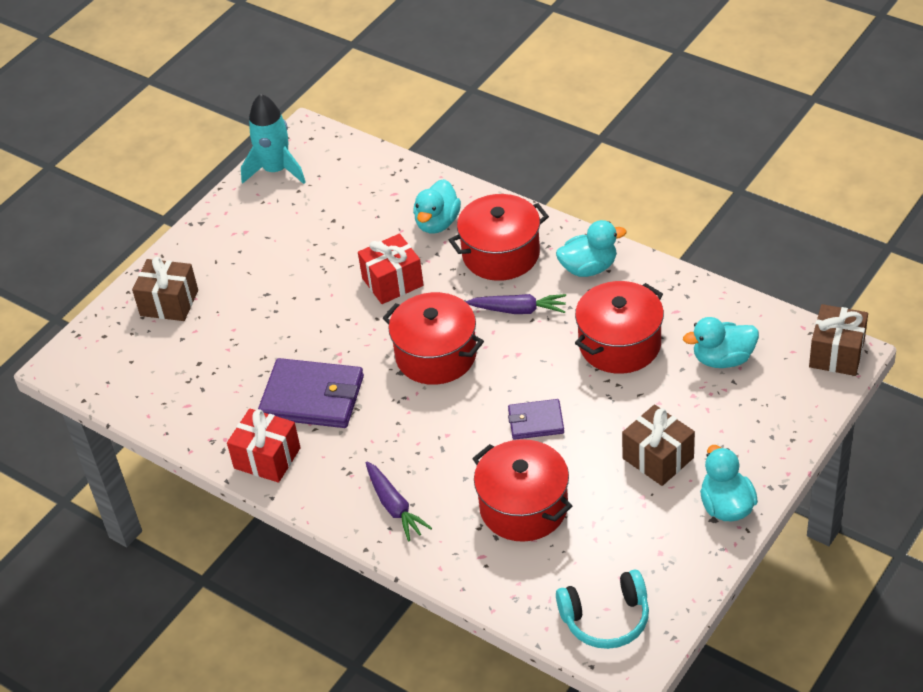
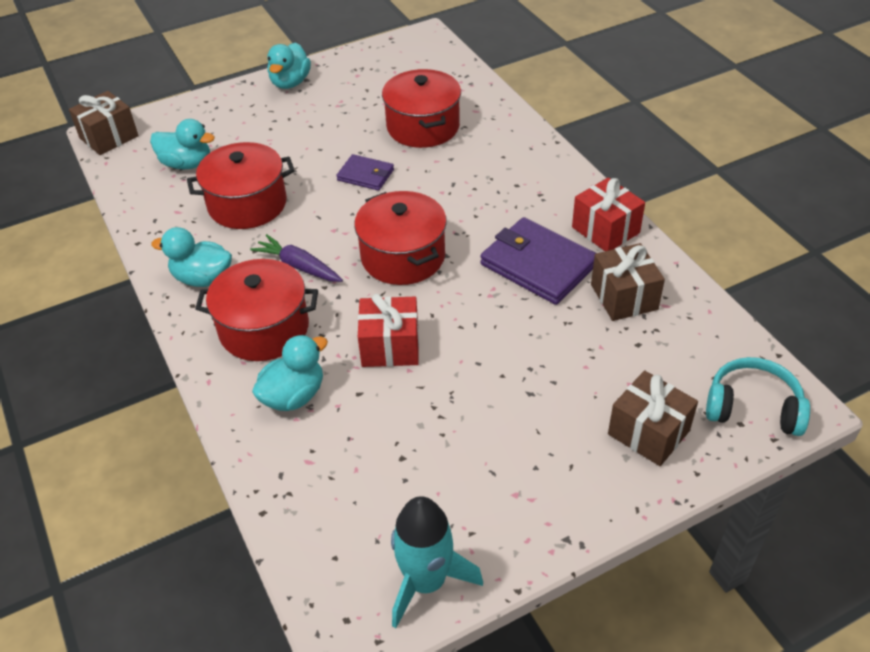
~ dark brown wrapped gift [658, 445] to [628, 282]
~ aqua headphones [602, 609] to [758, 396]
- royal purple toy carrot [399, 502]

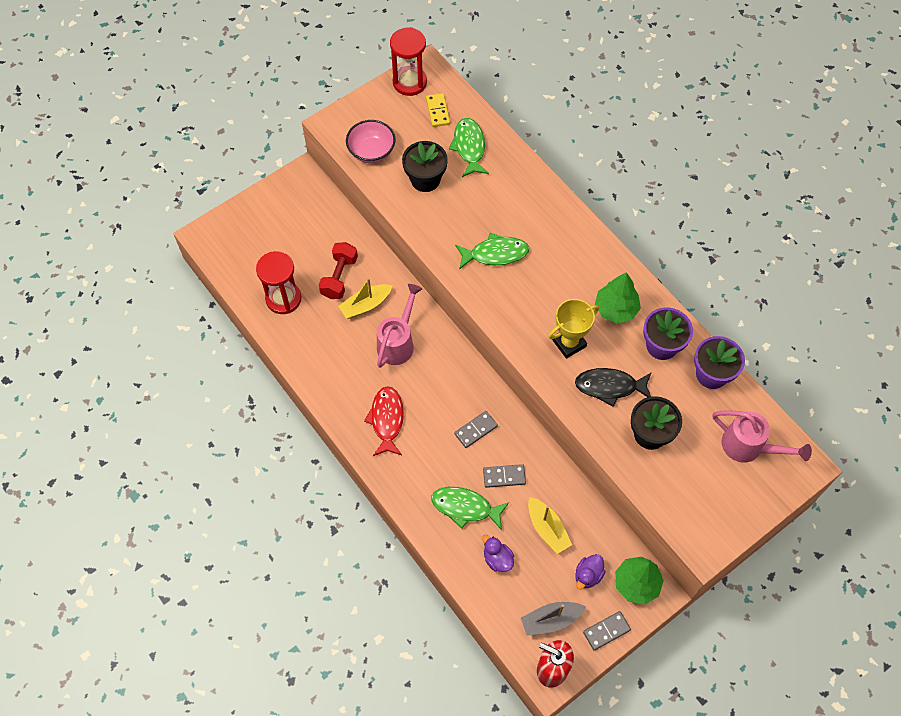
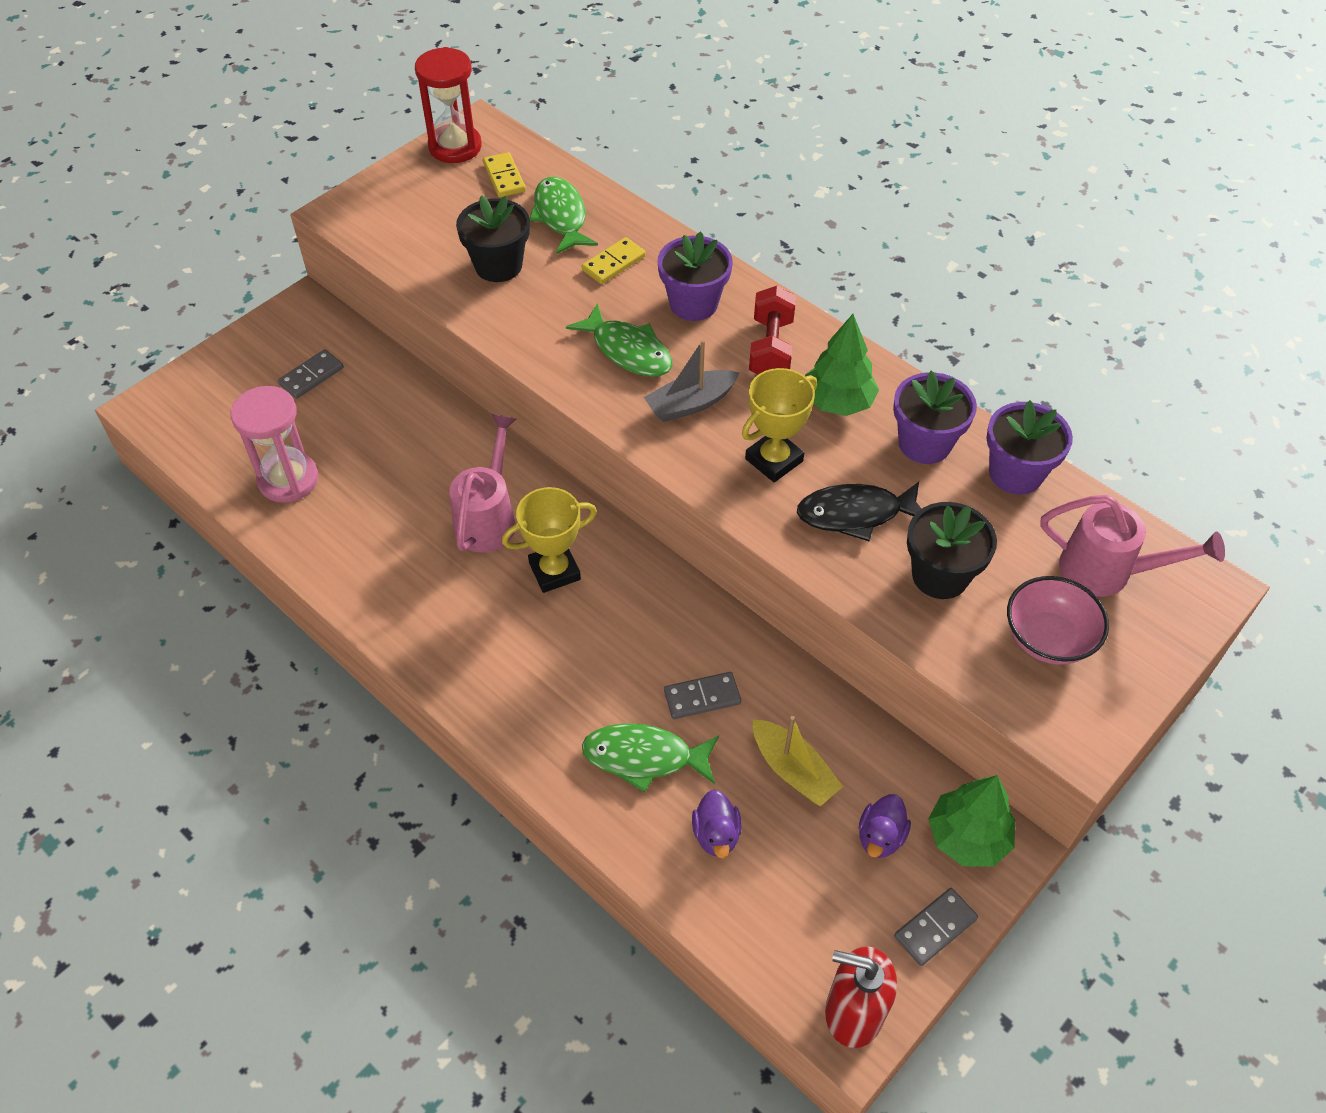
~ red sandglass [279, 282] to rosy sandglass [274, 444]
~ gray domino [476, 429] to [311, 374]
+ golden award cup [549, 540]
~ emerald fish [492, 251] = [619, 340] 60 degrees clockwise
+ golden domino [614, 260]
~ gray boat [553, 619] to [692, 381]
+ royal purple plant pot [695, 276]
~ royal purple duck [498, 553] = [717, 824] 135 degrees counterclockwise
~ red dumbbell [338, 270] to [772, 330]
~ rosy serving bowl [371, 141] to [1058, 620]
- golden boat [365, 298]
- red fish [384, 421]

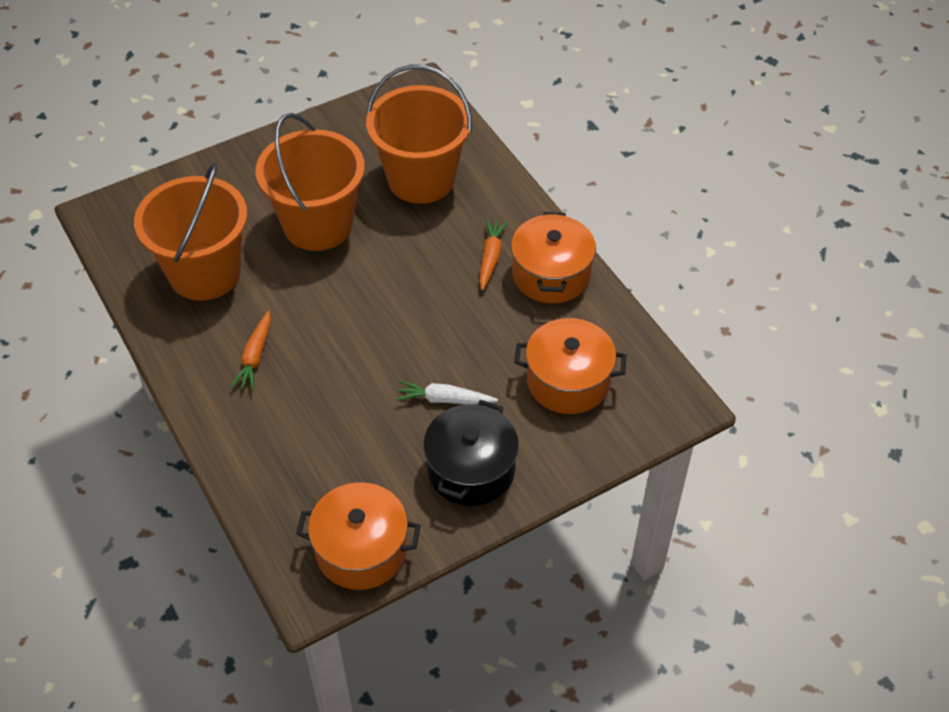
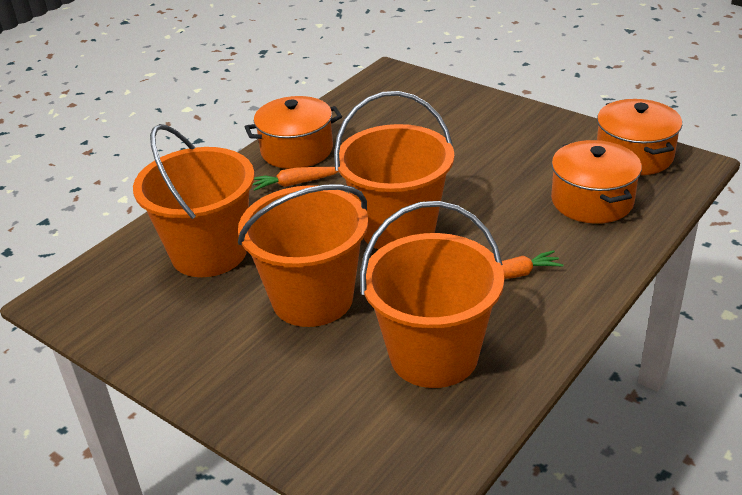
+ bright orange pail [394, 170]
~ bright orange cooking pot [570, 366] to [596, 182]
- white toy carrot [447, 392]
- ebony cooking pot [471, 453]

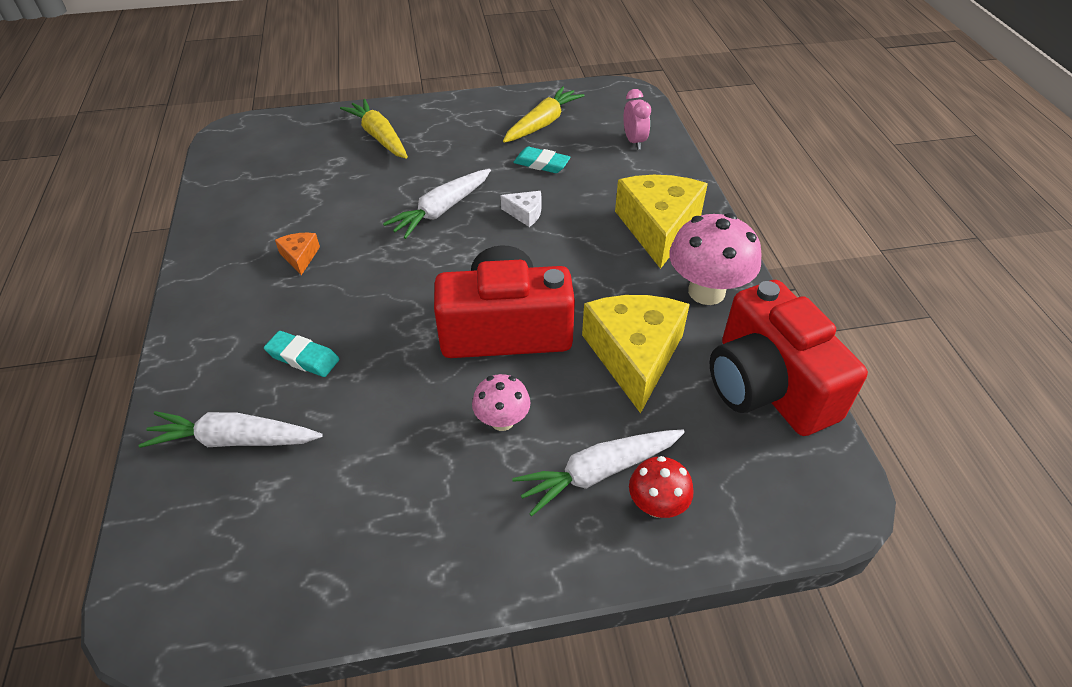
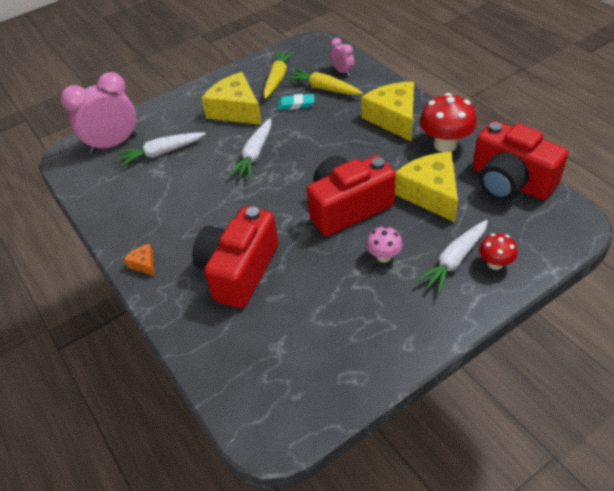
+ rosy clock [99, 113]
~ white toy carrot [231, 429] to [161, 149]
~ bright orange cheese [297, 254] to [139, 260]
~ aqua eraser [301, 354] to red camera [235, 257]
+ golden cheese [232, 98]
~ golden toy carrot [374, 129] to [324, 81]
~ rosy toadstool [715, 259] to red toadstool [448, 122]
- white cheese [520, 209]

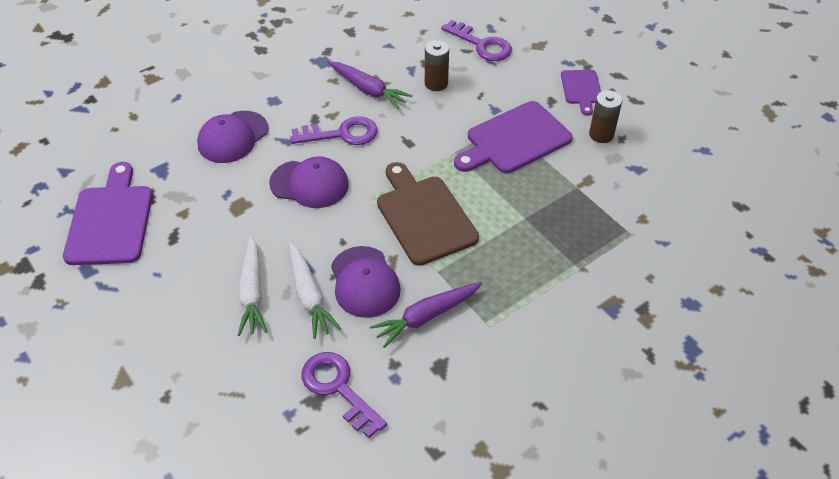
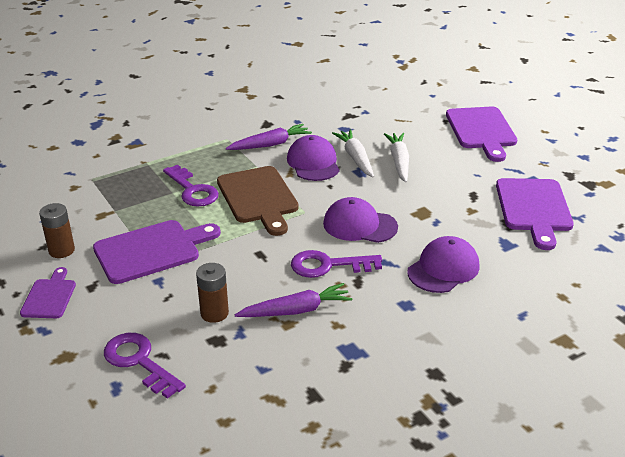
~ royal purple key [344, 395] to [191, 186]
~ royal purple toy carrot [370, 85] = [293, 300] 120 degrees clockwise
+ royal purple chopping board [481, 134]

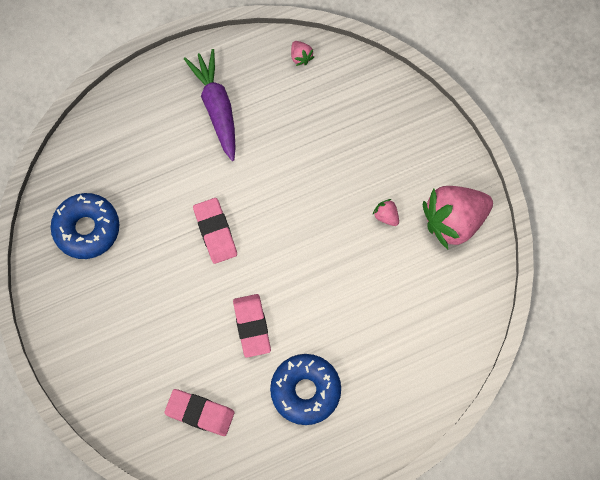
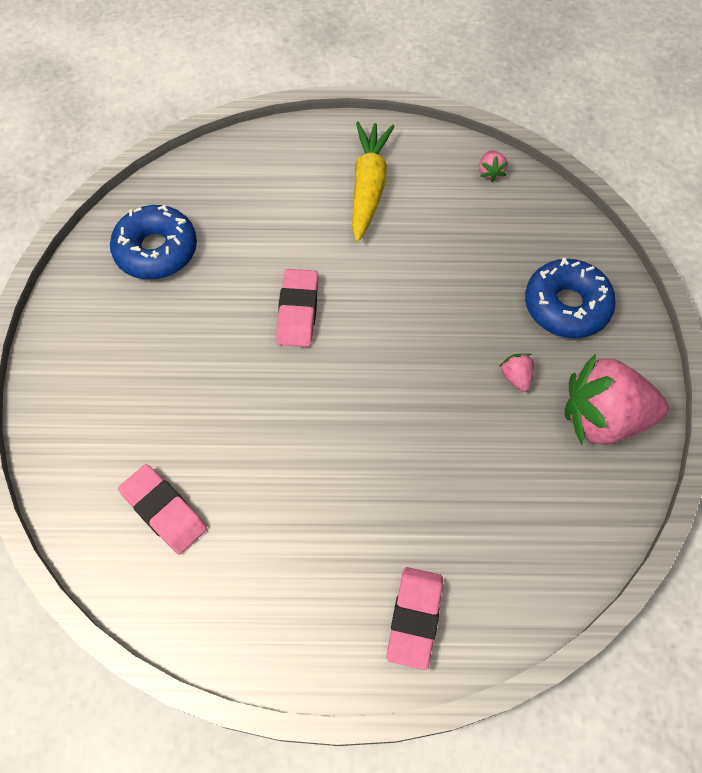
~ royal purple toy carrot [210, 105] to golden toy carrot [373, 182]
~ rosy eraser [252, 326] to [414, 618]
~ blue donut [305, 389] to [570, 298]

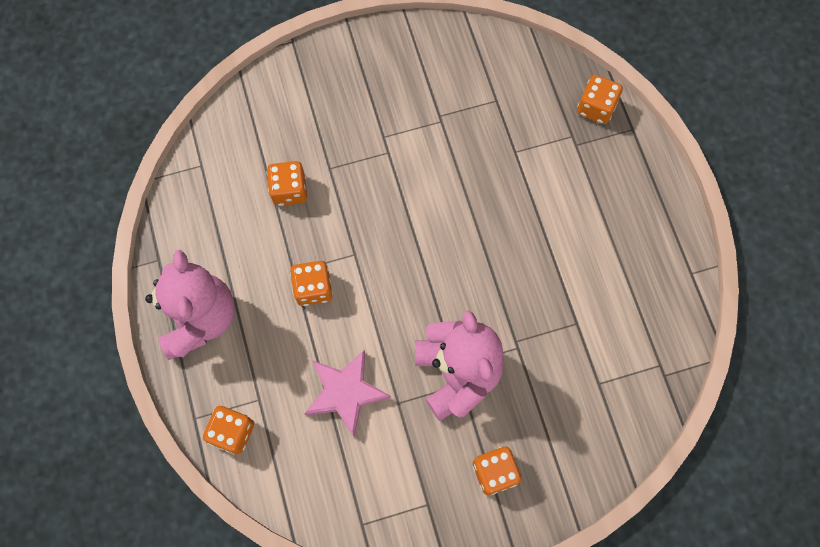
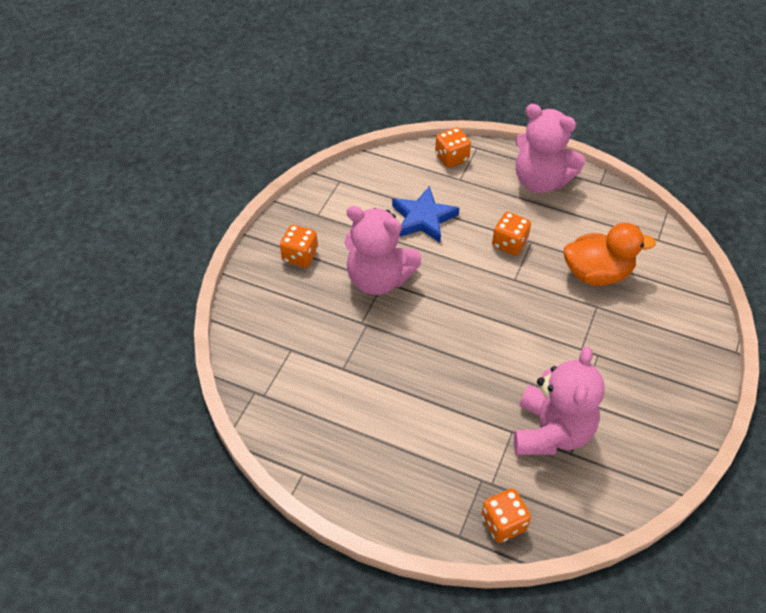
~ rosy star shape [347, 393] to blue star shape [425, 214]
+ rosy stuffed bear [559, 400]
~ bright orange dice [287, 183] to bright orange duck [610, 254]

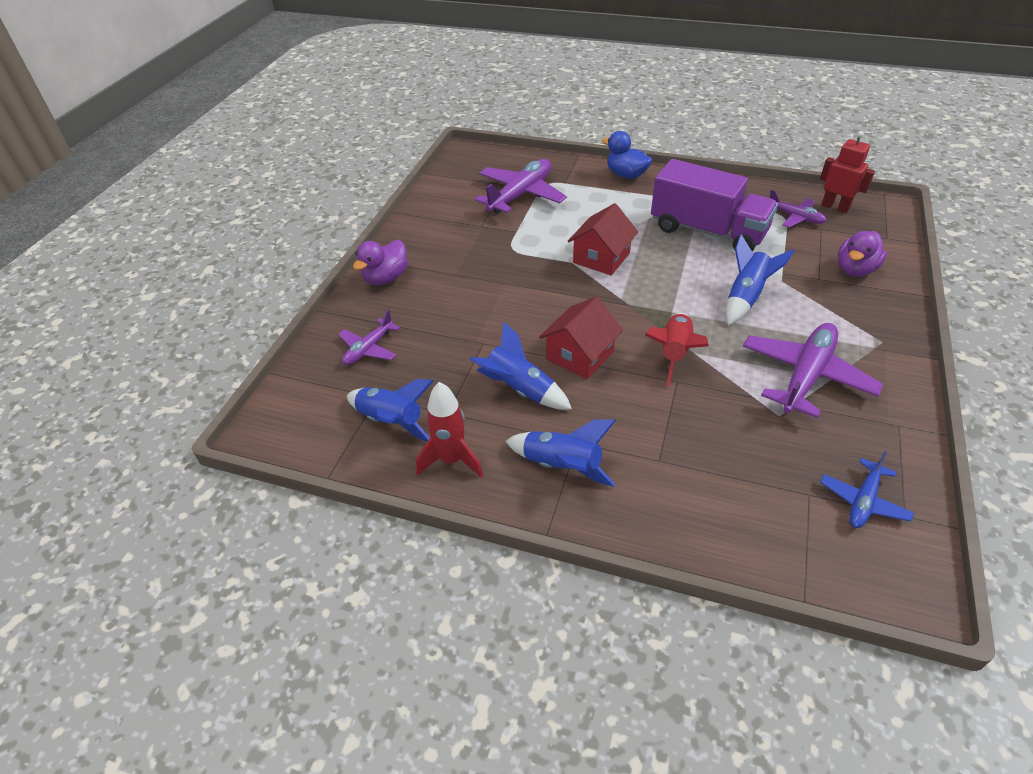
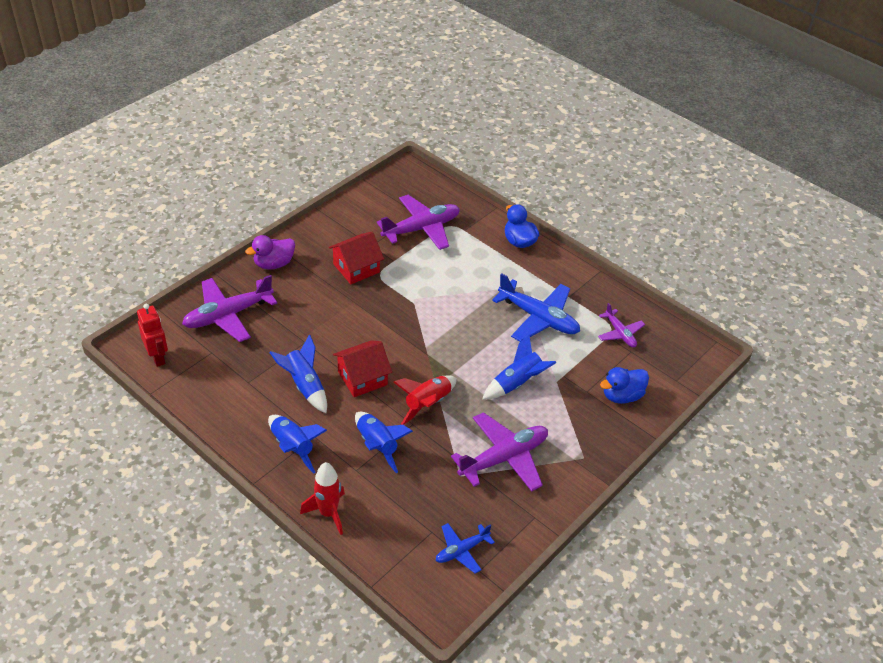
~ red robot figure [847, 172] to [152, 335]
~ royal purple aeroplane [369, 337] = [229, 308] x1.80
~ red rocket [449, 430] to [322, 498]
~ red toy house [603, 239] to [356, 258]
~ blue rocket [390, 410] to [384, 442]
~ royal purple toy truck [714, 205] to blue aeroplane [536, 307]
~ royal purple duck [862, 254] to blue duck [624, 385]

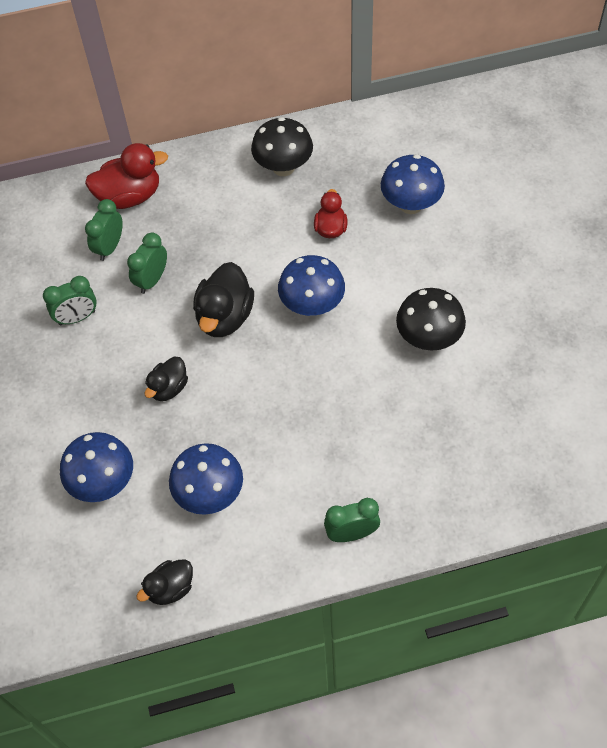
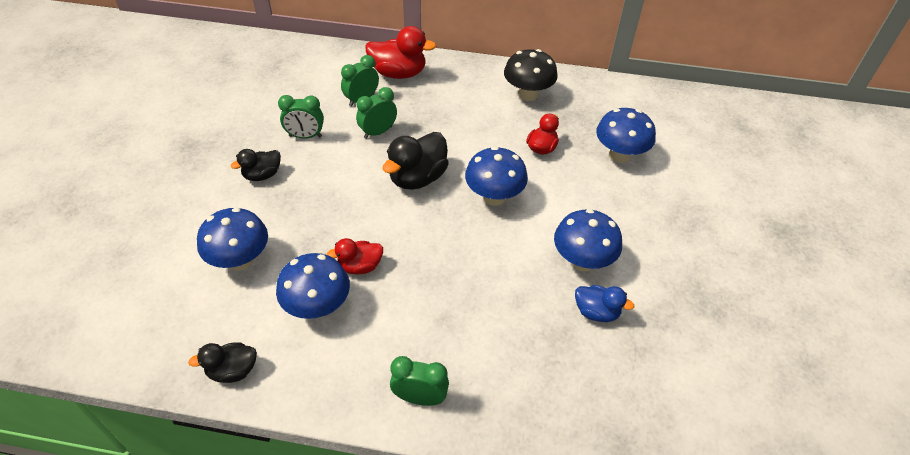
~ ebony duck [166, 379] to [256, 165]
+ red duck [355, 256]
~ ebony toadstool [431, 319] to blue toadstool [588, 240]
+ blue duck [604, 303]

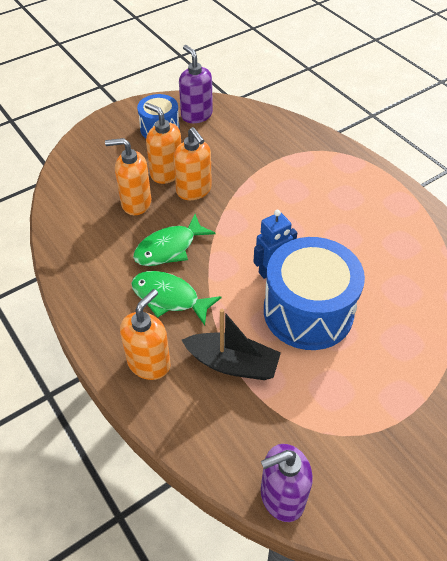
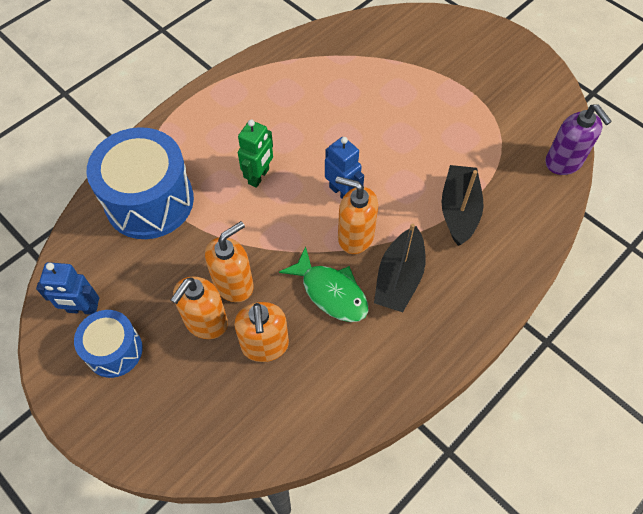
~ royal purple soap dispenser [196, 84] to blue robot figure [67, 288]
~ blue snare drum [314, 293] to [140, 183]
+ emerald robot figure [255, 153]
~ bright orange soap dispenser [145, 334] to [356, 215]
~ emerald fish [176, 298] to ebony boat [400, 267]

